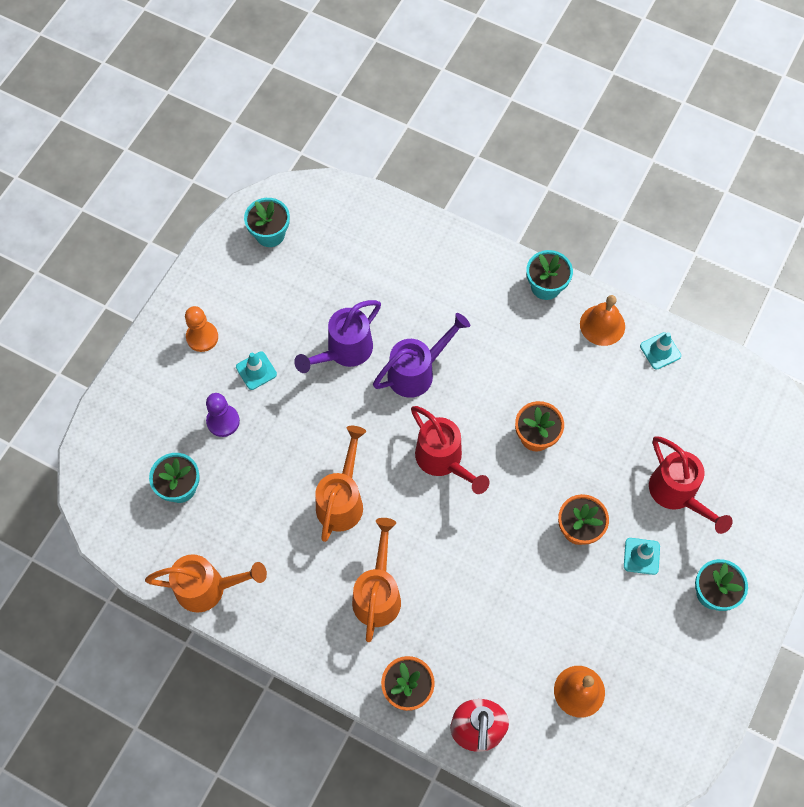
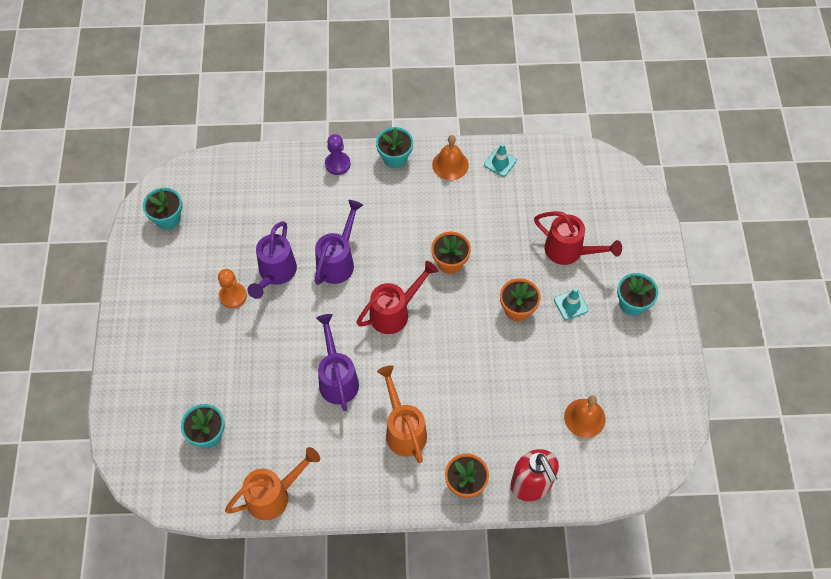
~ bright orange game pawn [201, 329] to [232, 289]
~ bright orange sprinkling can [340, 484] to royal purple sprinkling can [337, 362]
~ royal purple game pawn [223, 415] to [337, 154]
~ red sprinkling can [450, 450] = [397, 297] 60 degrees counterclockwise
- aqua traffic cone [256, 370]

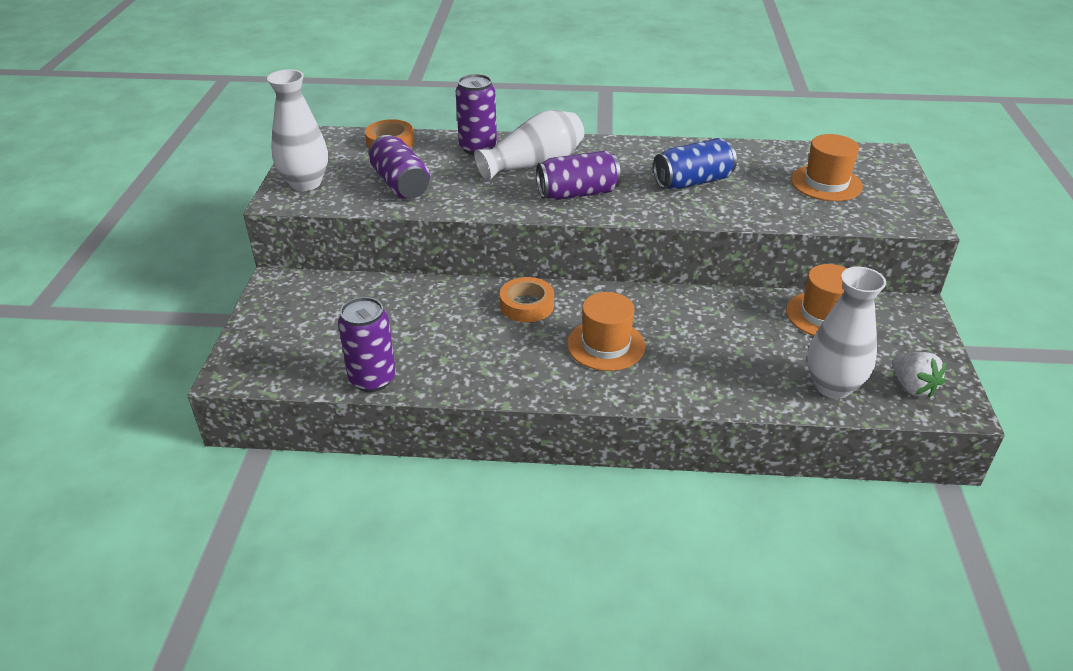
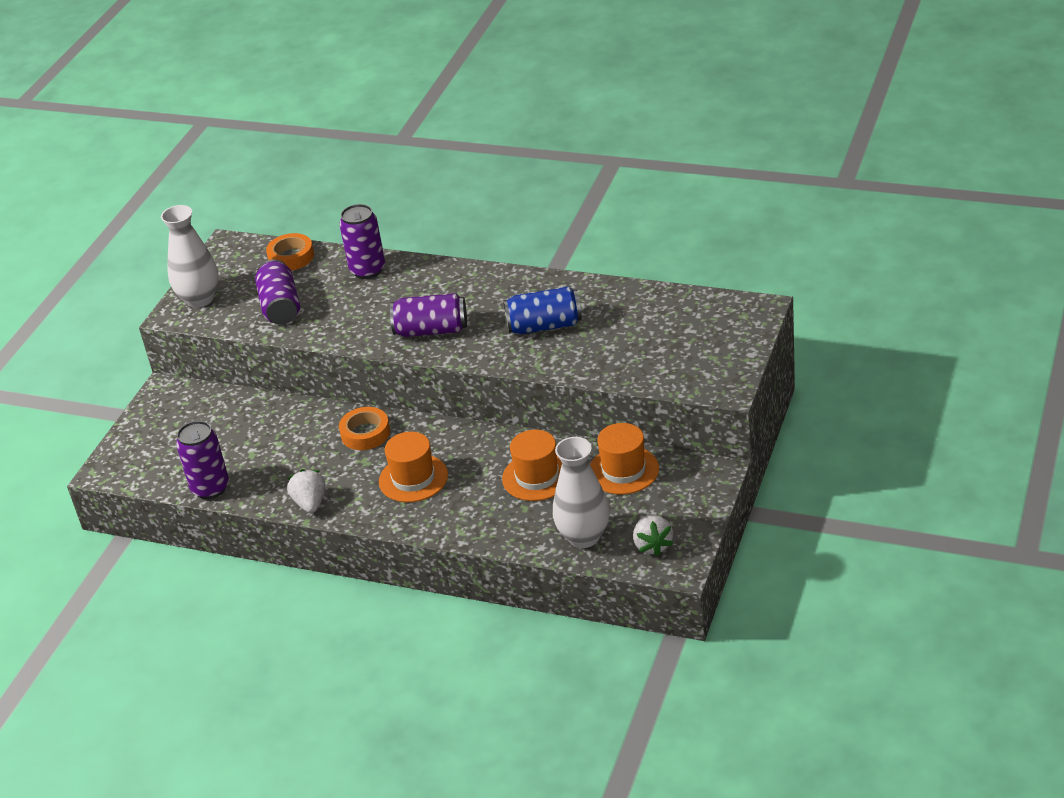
+ white strawberry [306, 491]
~ bright orange tall hat [827, 167] to [532, 465]
- white tall vase [529, 145]

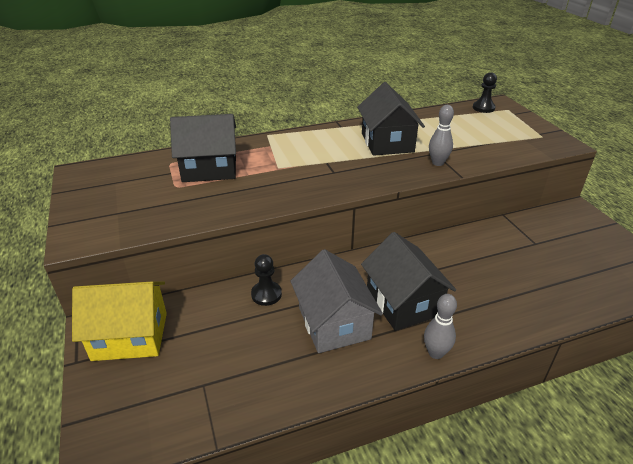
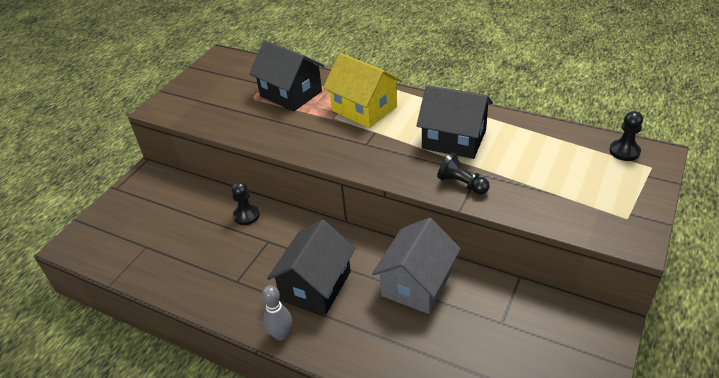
~ golden toy house [119, 321] to [362, 90]
~ gray toy house [336, 301] to [416, 266]
~ ebony toy house [391, 119] = [454, 122] 75 degrees clockwise
~ gray tenpin [441, 135] to ebony game pawn [463, 174]

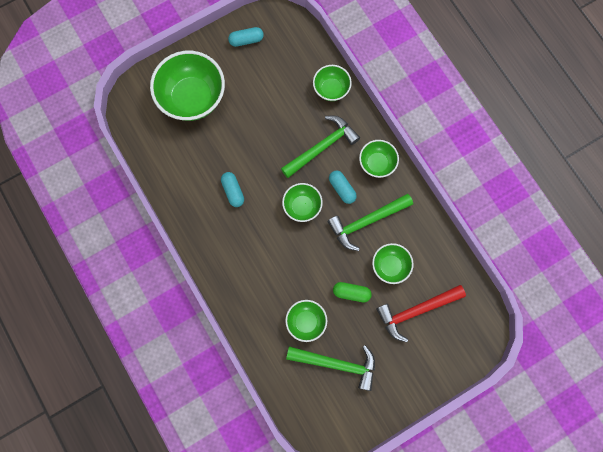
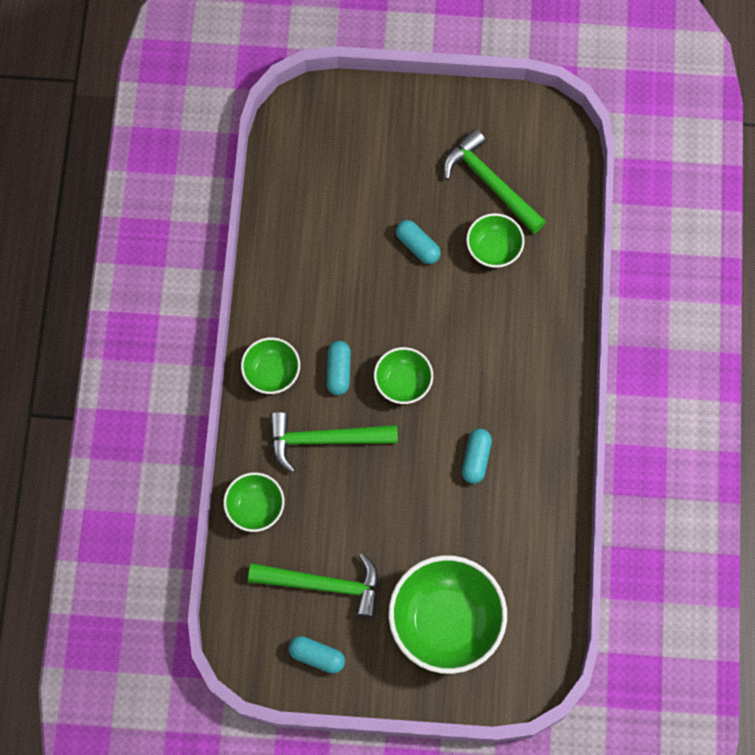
~ emerald hammer [370, 222] to [313, 585]
~ emerald pill shape [352, 292] to aqua pill shape [418, 242]
- emerald serving bowl [393, 263]
- red hammer [421, 313]

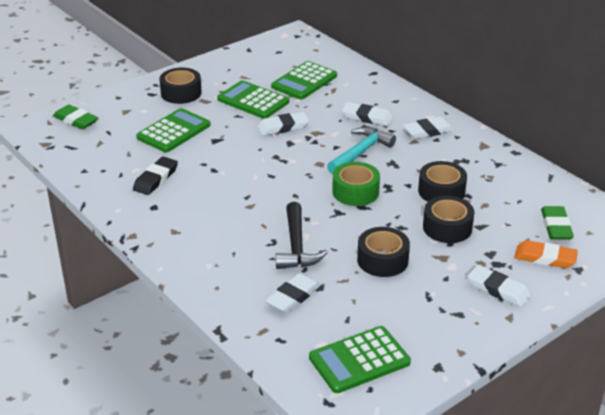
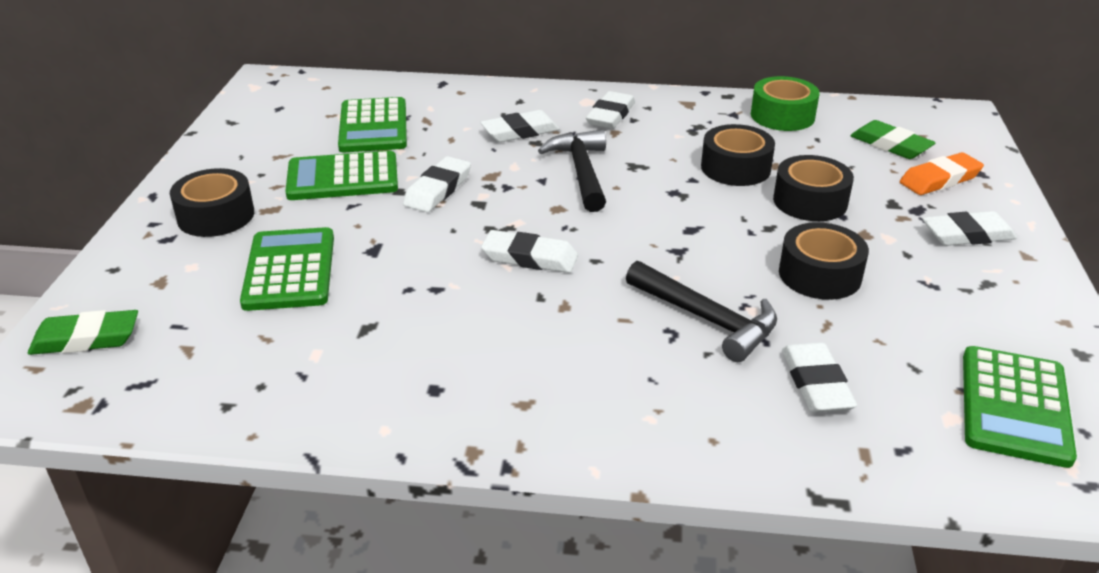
+ white eraser [529, 251]
~ aqua hammer [361, 150] to ebony hammer [572, 171]
~ emerald roll of tape [356, 184] to [785, 103]
- ebony eraser [155, 175]

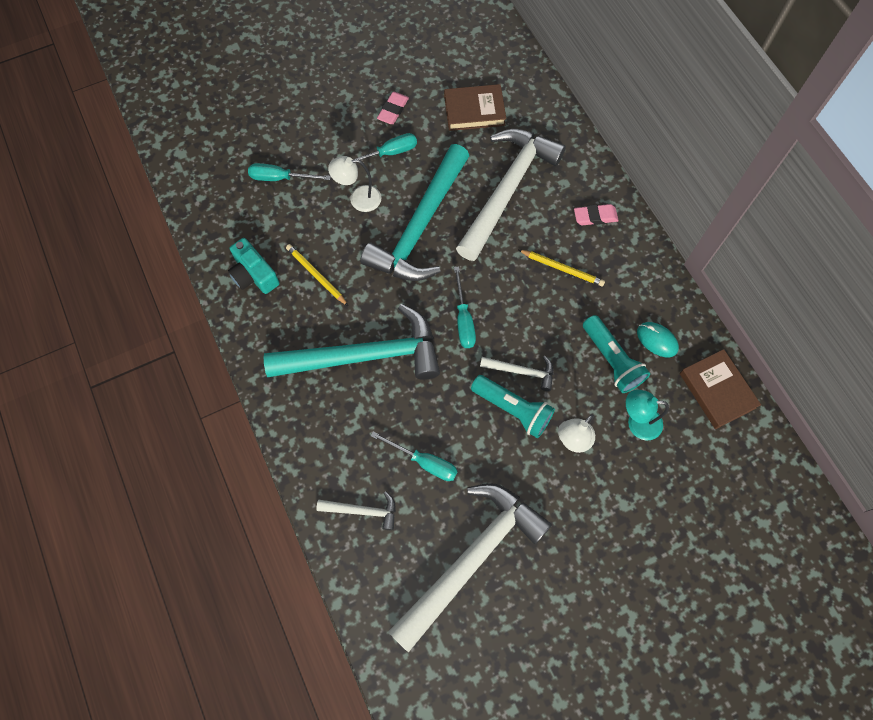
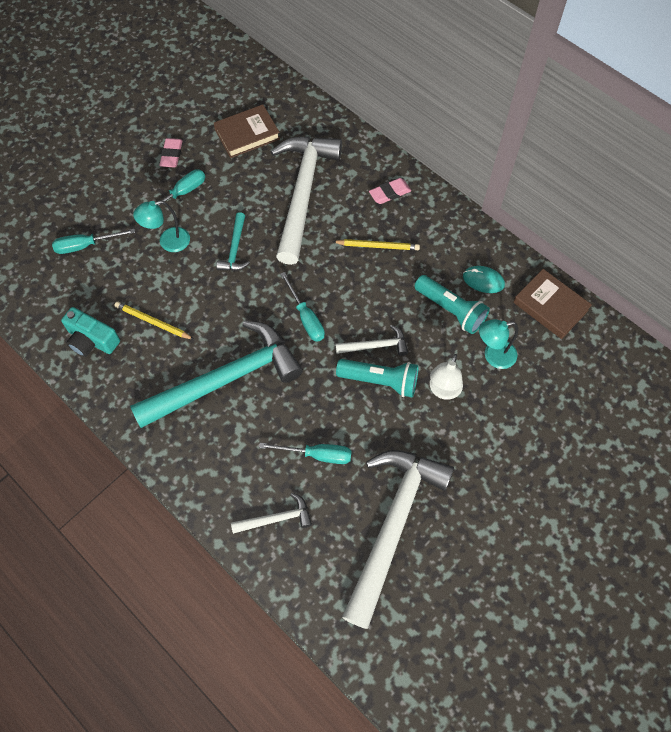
~ white lamp [354, 184] to aqua lamp [161, 226]
~ aqua hammer [414, 212] = [233, 241] x0.44

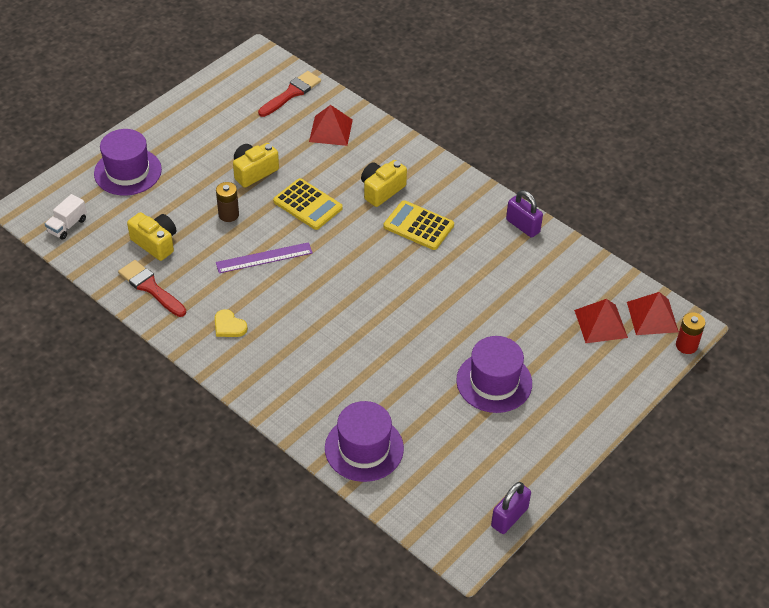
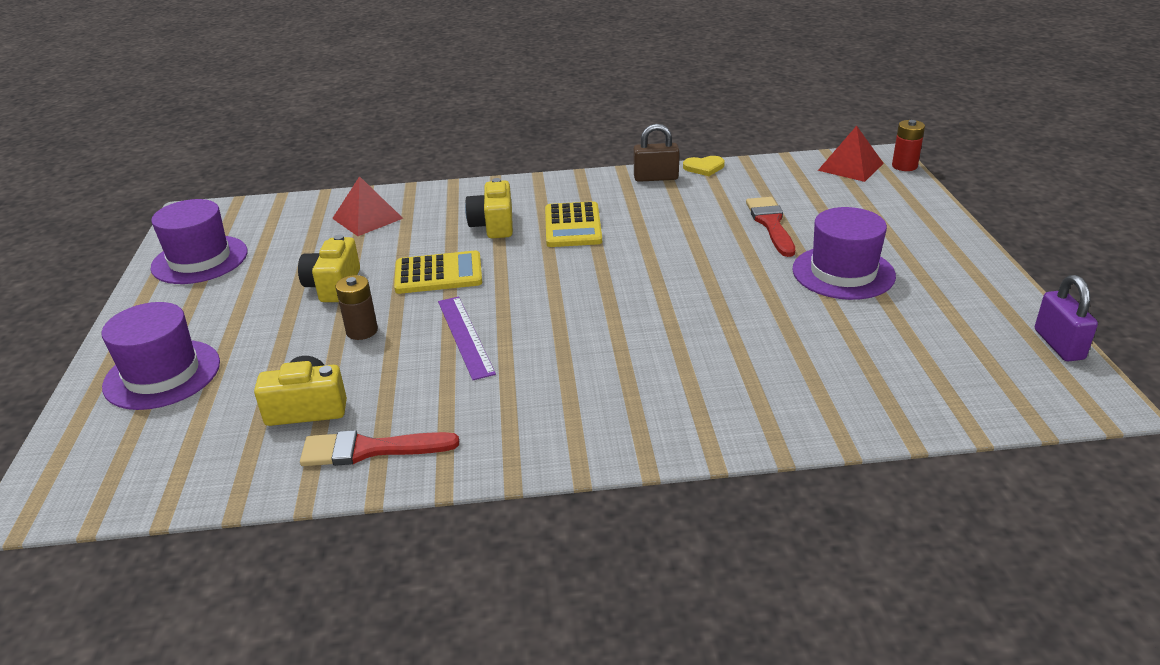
~ royal purple tall hat [364, 441] to [199, 241]
~ royal purple straightedge [264, 257] = [467, 338] 45 degrees counterclockwise
~ golden adding machine [418, 225] = [573, 224] 75 degrees counterclockwise
~ royal purple padlock [524, 214] to dark brown padlock [656, 153]
~ golden love heart [231, 323] to [704, 166]
~ red paint brush [289, 94] to [770, 227]
- white toy truck [66, 217]
- red solid pyramid [601, 321]

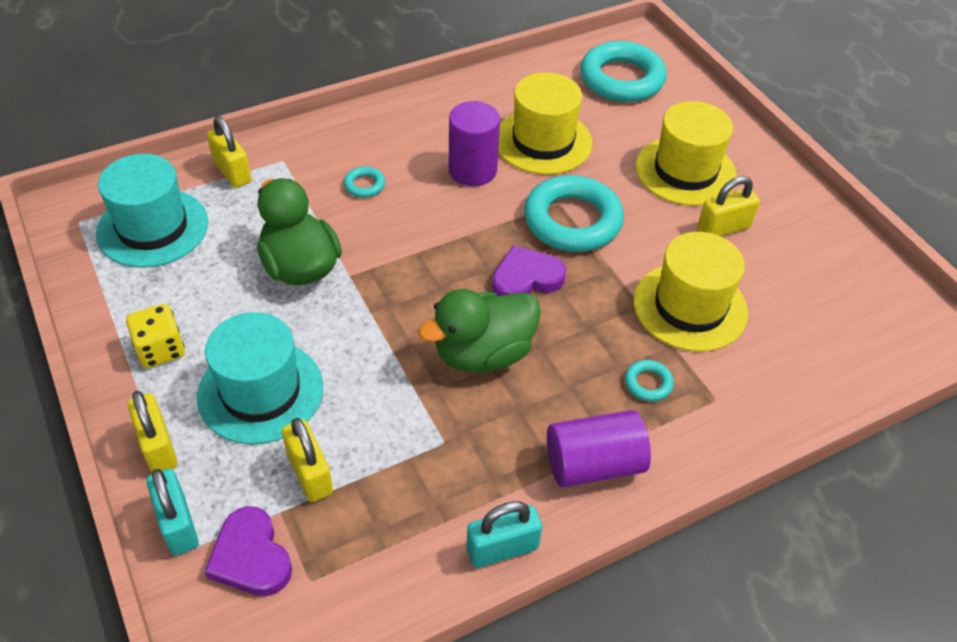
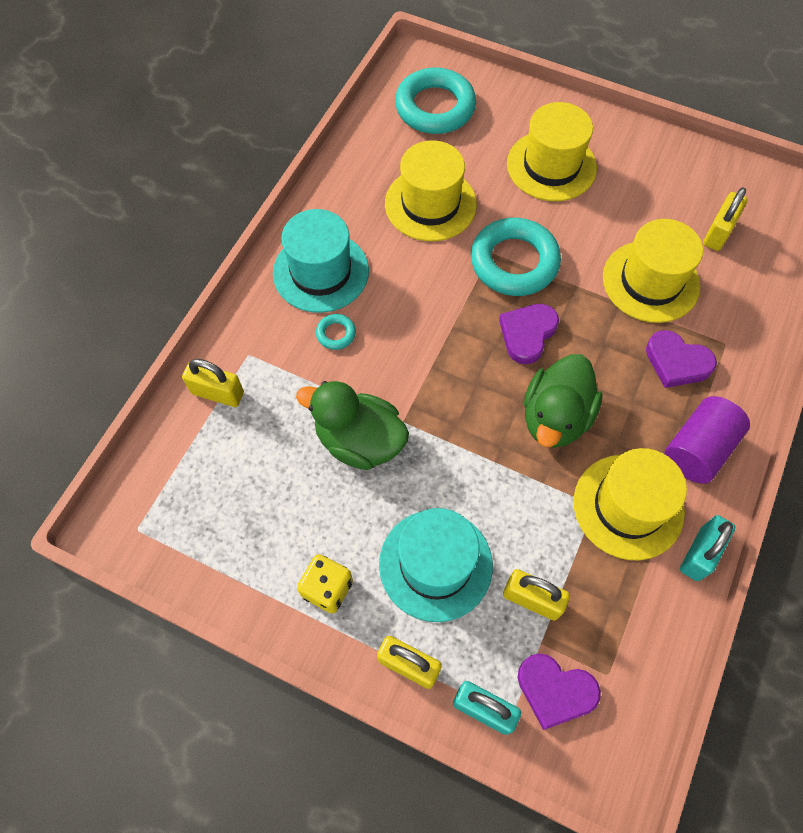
~ aqua tall hat [152, 211] to [321, 261]
+ golden tall hat [630, 504]
~ aqua hoop [649, 381] to royal purple love heart [681, 359]
~ golden padlock [728, 206] to [725, 219]
- royal purple solid cylinder [474, 143]

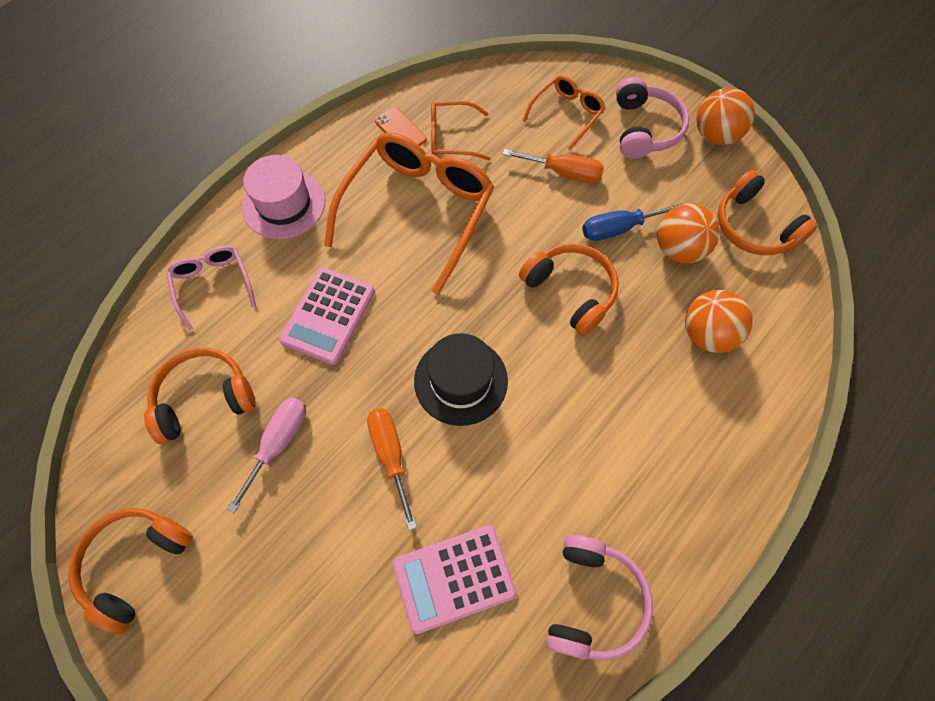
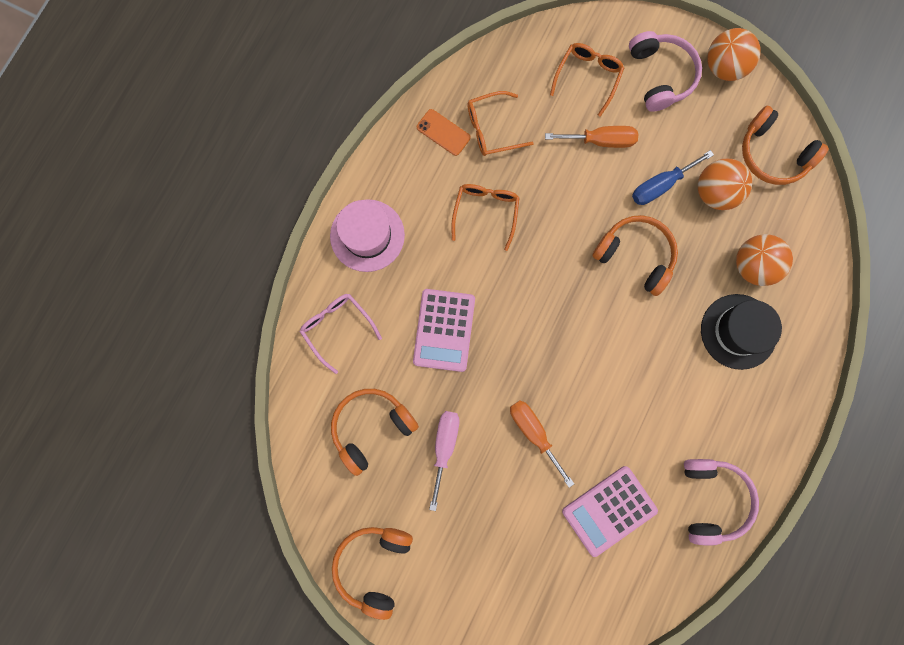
~ bright orange eyeglasses [409, 214] = [485, 217] x0.51
~ ebony tall hat [461, 379] to [741, 332]

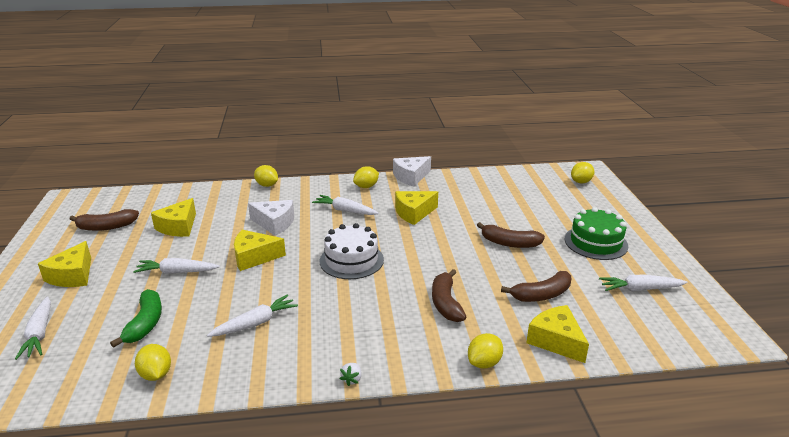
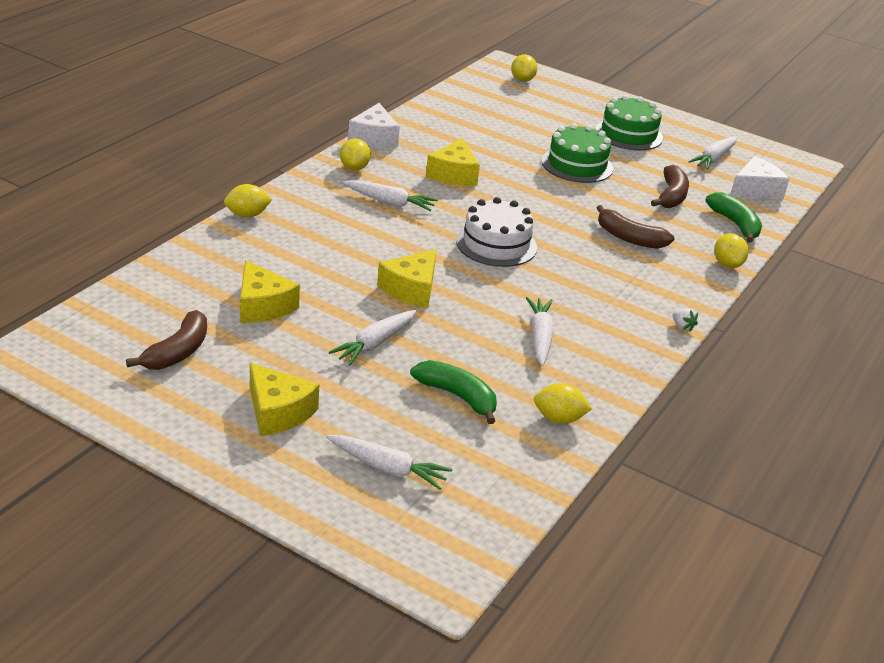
~ white toy carrot [345, 205] = [390, 195] 135 degrees counterclockwise
~ dark brown banana fruit [511, 235] to emerald gateau [577, 153]
~ golden cheese [557, 334] to emerald banana fruit [733, 217]
~ white cheese [271, 218] to [759, 177]

